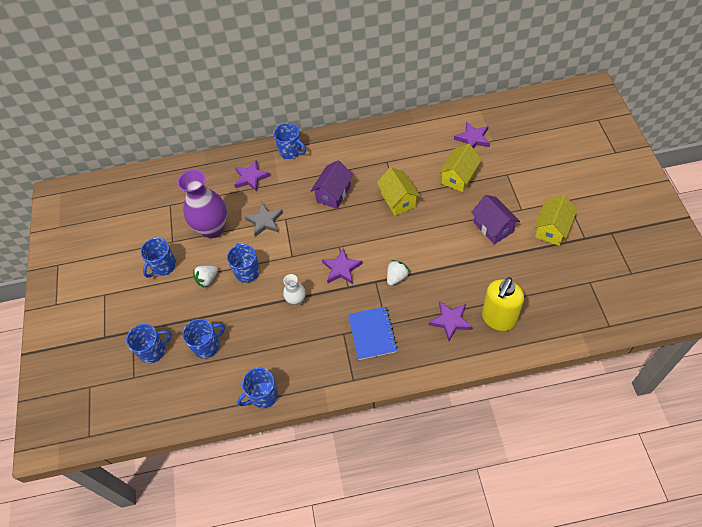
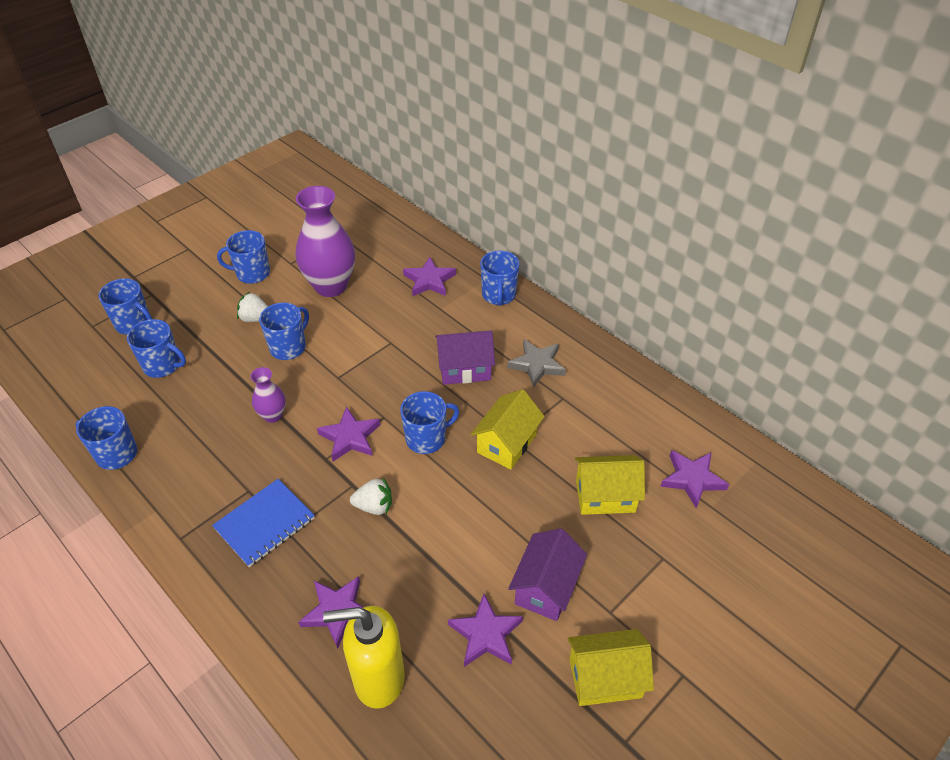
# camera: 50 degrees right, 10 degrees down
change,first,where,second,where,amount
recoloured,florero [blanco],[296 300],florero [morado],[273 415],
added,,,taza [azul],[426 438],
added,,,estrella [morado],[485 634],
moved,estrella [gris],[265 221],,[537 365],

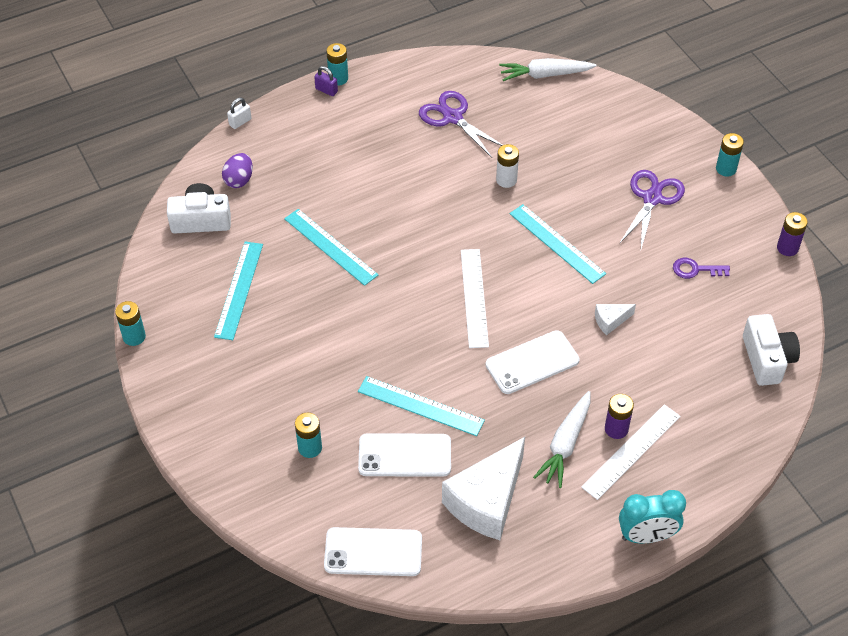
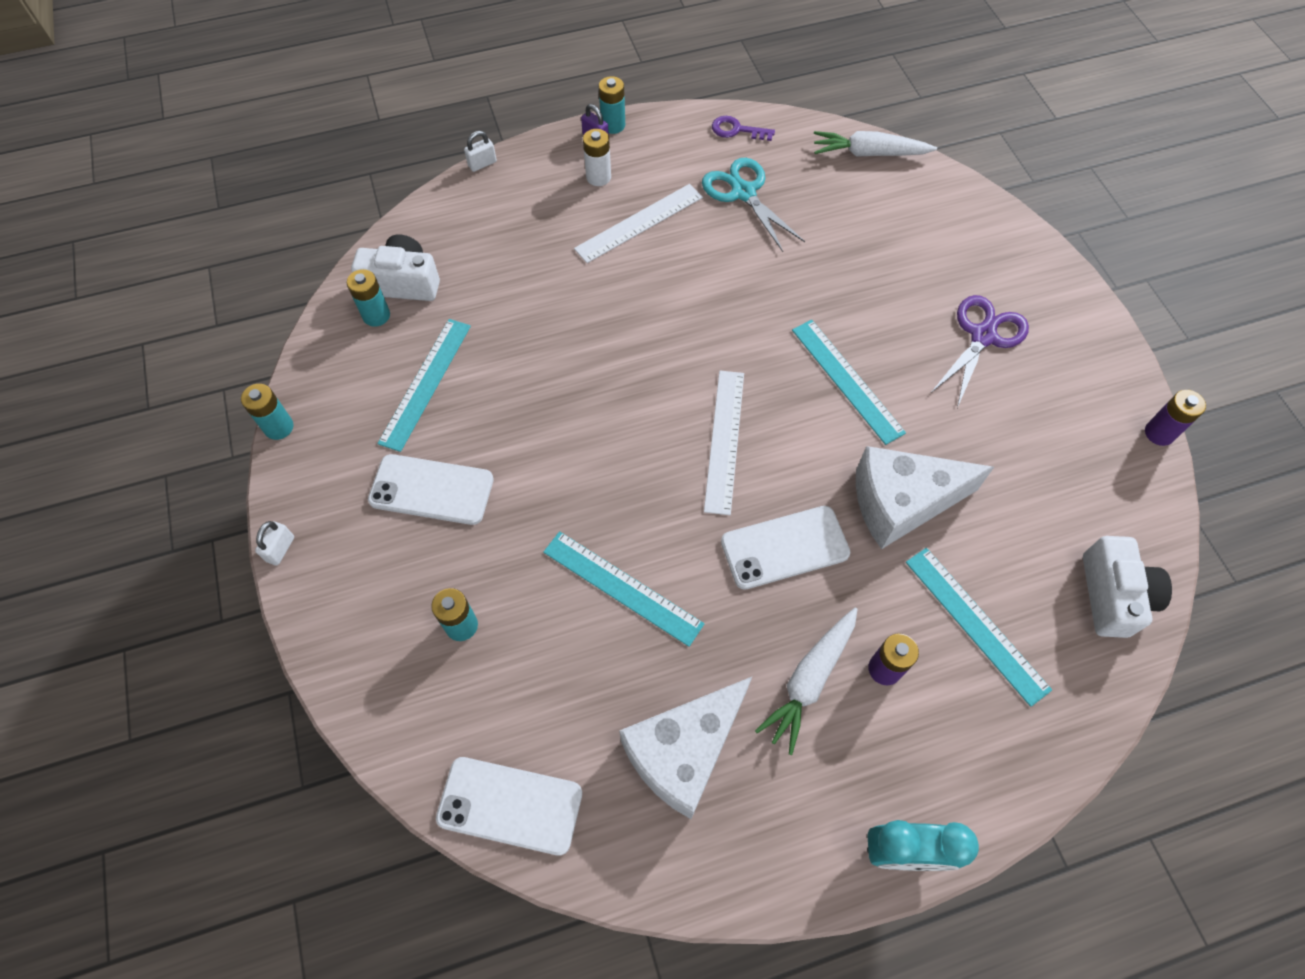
# camera: 10 degrees right, 10 degrees up
change,first,where,second,where,amount
added,,,candado [blanco],[280 549],
moved,pila [turquesa],[726 169],,[376 315],
moved,móvil [blanco],[404 455],,[431 490],
moved,regla [blanco],[631 451],,[639 223],
moved,pila [blanco],[506 180],,[598 177],
recoloured,tijeras [morado],[452 117],tijeras [turquesa],[743 193],
moved,llave [morado],[695 269],,[736 130],
resized,queso [blanco],[610 321],,[901 503],x2.28
moved,regla [turquesa],[330 247],,[976 624],
removed,huevo [morado],[239 180],,,

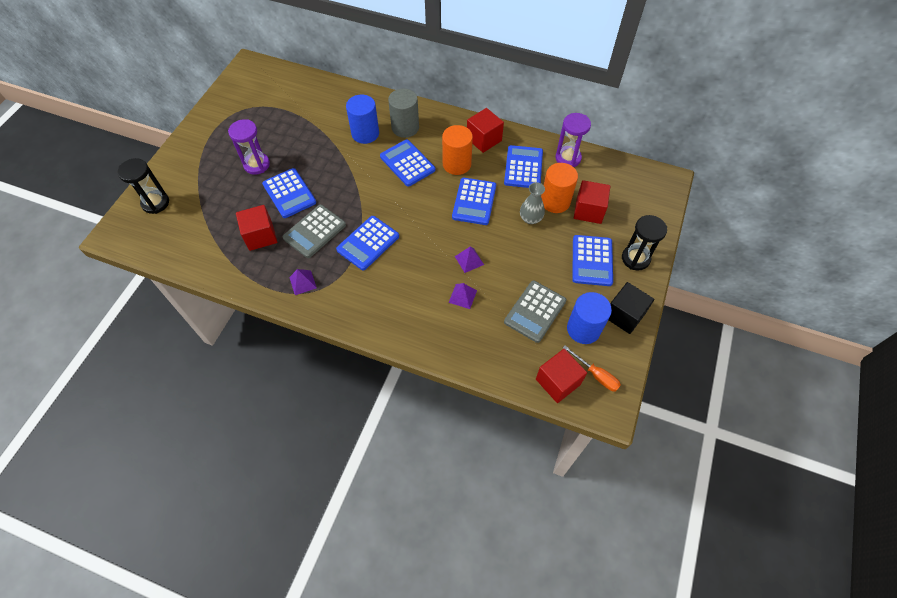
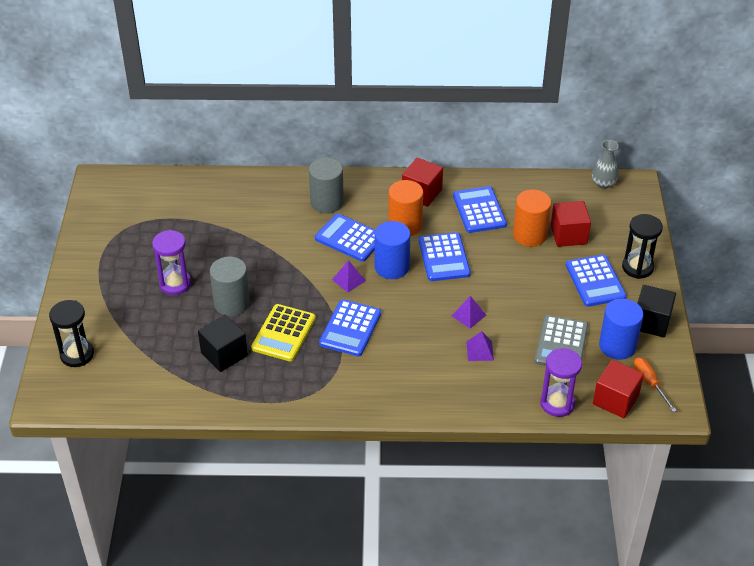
# camera: 20 degrees left, 15 degrees down
change,first,where,second,where,amount
recoloured,cubo [rojo],[260 236],cubo [negro],[224 354],
replaced,calculadora [azul],[289 193],cilindro [gris],[232 303],
recoloured,calculadora [gris],[314 231],calculadora [amarillo],[283 333],
moved,pirámide [morado],[302 282],,[348 280],
moved,cilindro [azul],[365 133],,[392 267],
moved,reloj de arena [morado],[568 158],,[557 403],
moved,florero [gris],[530 218],,[603 183],
turned,destornillador [naranja],[596 375],,[649 383],135 degrees counterclockwise

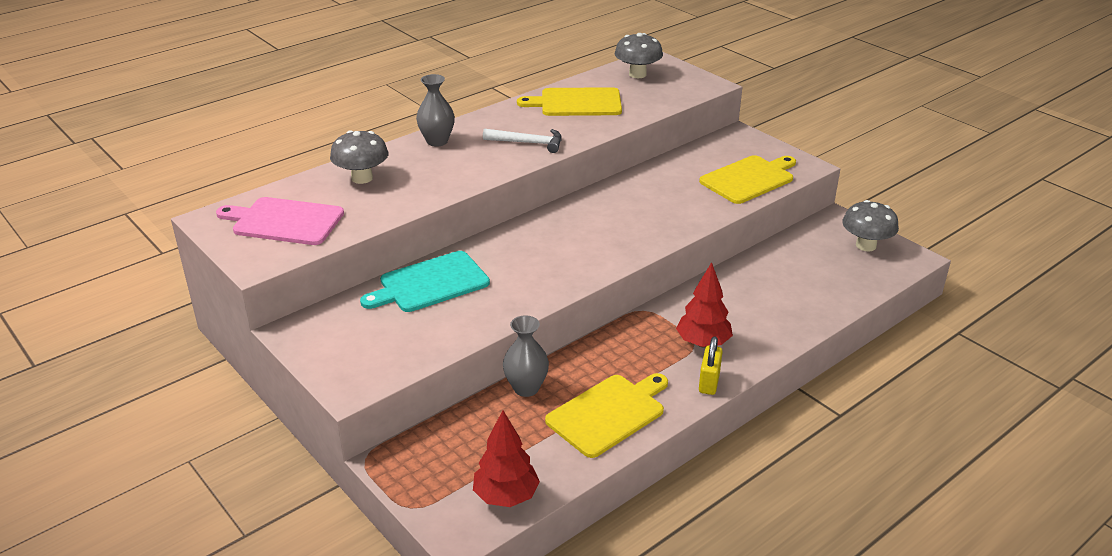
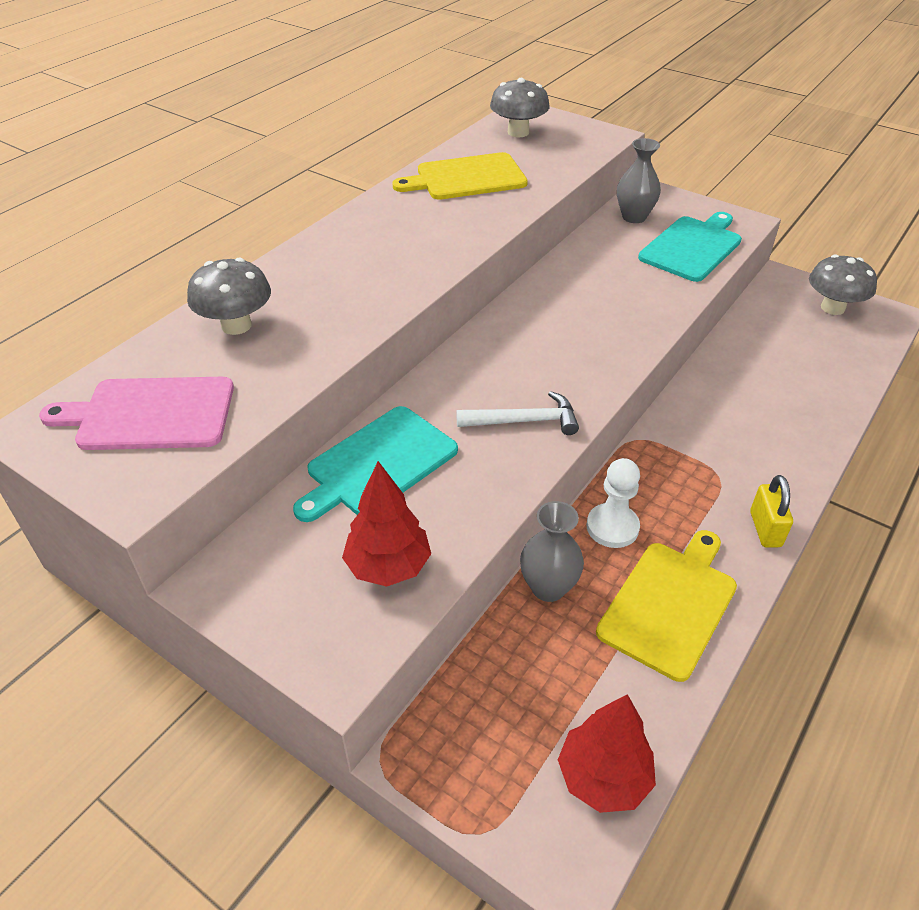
# camera: 15 degrees left, 10 degrees up
change,first,where,second,where,amount
moved,árbol [rojo],[703 343],,[388 566],
moved,martillo [blanco],[528 143],,[524 421],
added,,,peón [blanco],[612 527],
moved,florero [gris],[437 141],,[634 217],
recoloured,tabla de cortar [amarillo],[749 179],tabla de cortar [turquesa],[692 247],

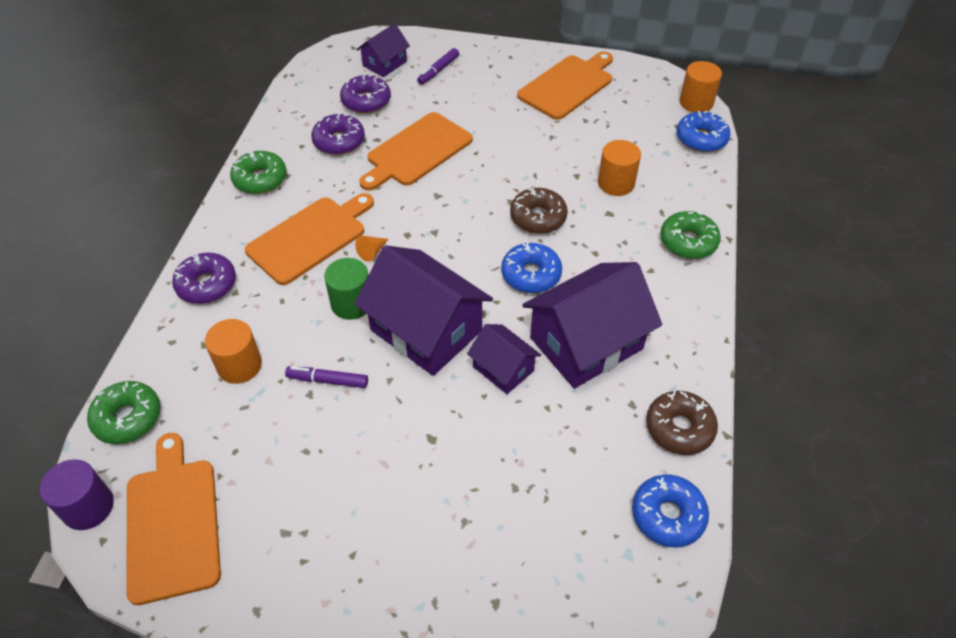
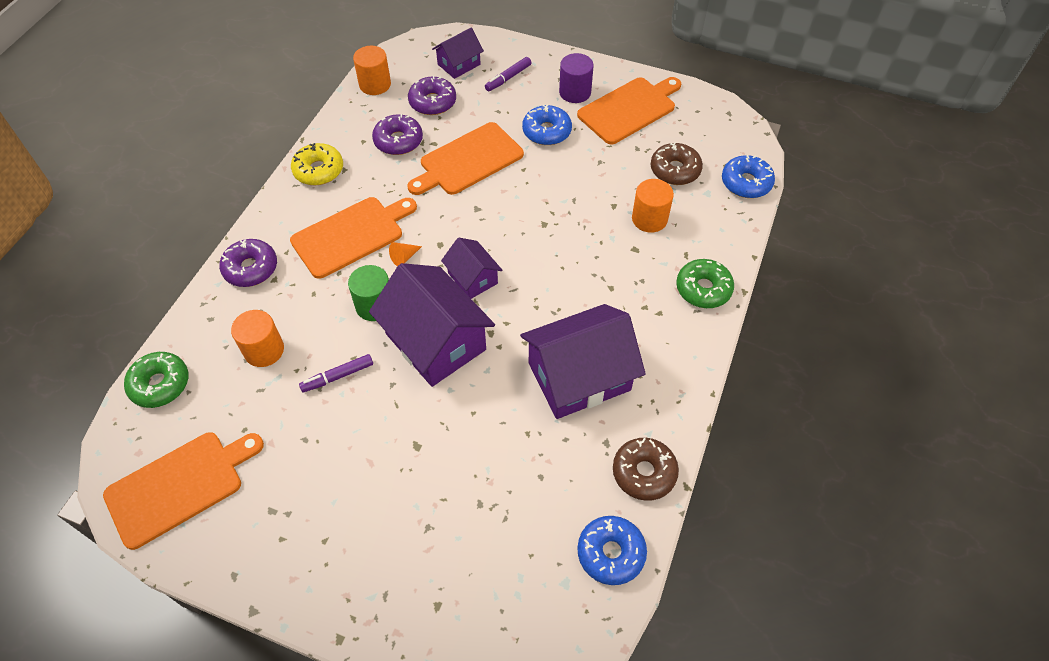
# camera: 10 degrees right, 5 degrees up
change,first,where,second,where,amount
turned,tabla de cortar [naranja],[172 523],,[179 486],60 degrees clockwise
recoloured,rosquilla [verde],[260 179],rosquilla [amarillo],[318 170],
turned,rotulador [morado],[327 380],,[337 376],45 degrees counterclockwise
moved,cilindro [naranja],[696 102],,[375 84],
moved,casa [morado],[503 369],,[472 278],
moved,rosquilla [azul],[531 274],,[546 131],
moved,cilindro [morado],[88 507],,[575 92],
moved,rosquilla [marrón],[538 217],,[675 170],

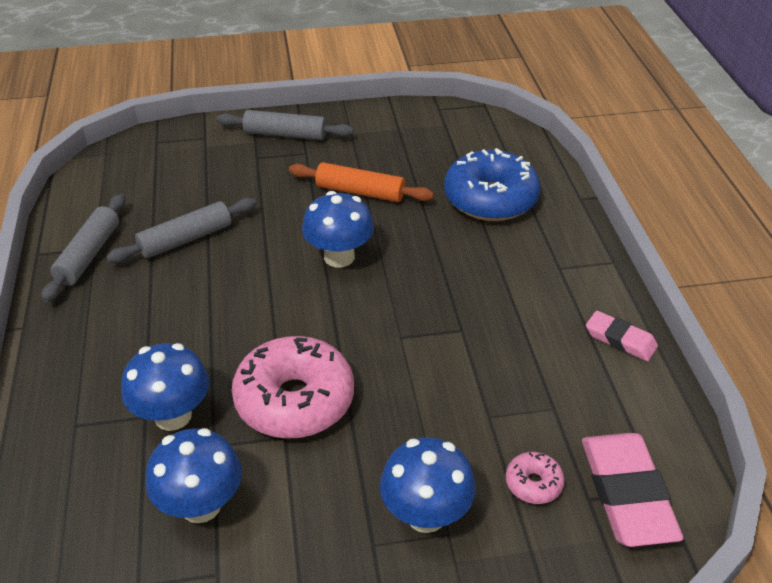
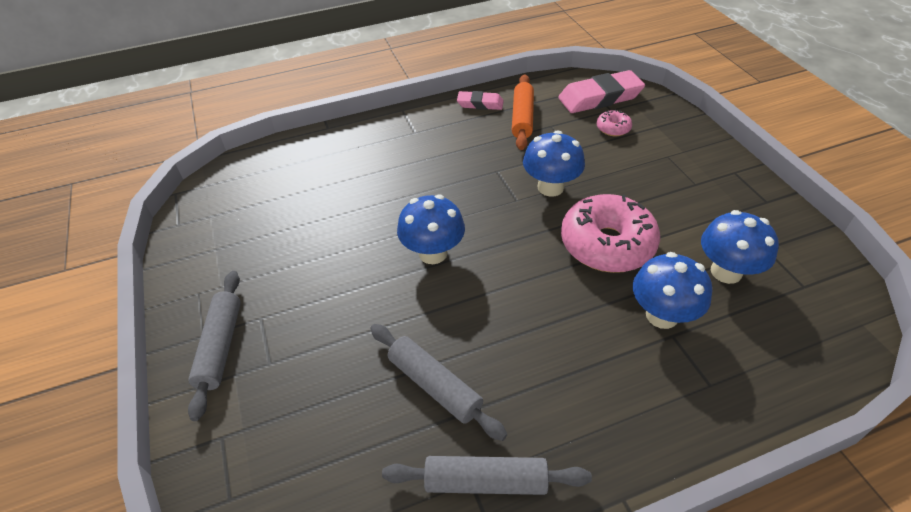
# camera: 100 degrees left, 5 degrees up
change,first,where,second,where,amount
turned,goma de borrar [rosa],[620 339],,[480 104],75 degrees clockwise
moved,rodillo [naranja],[360 192],,[522 118],
moved,seta [azul],[426 514],,[550 187],
removed,rosquilla [azul],[490 199],,,

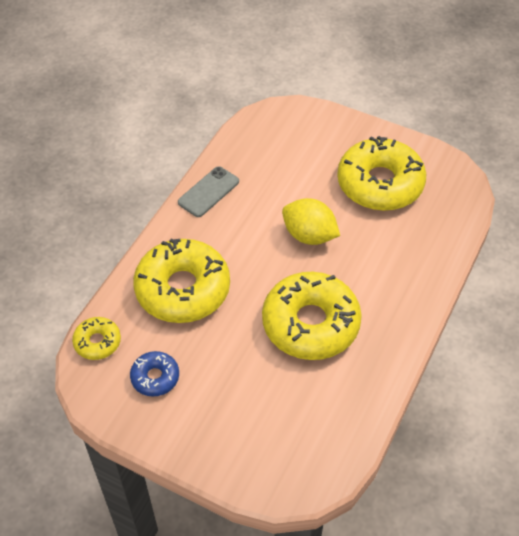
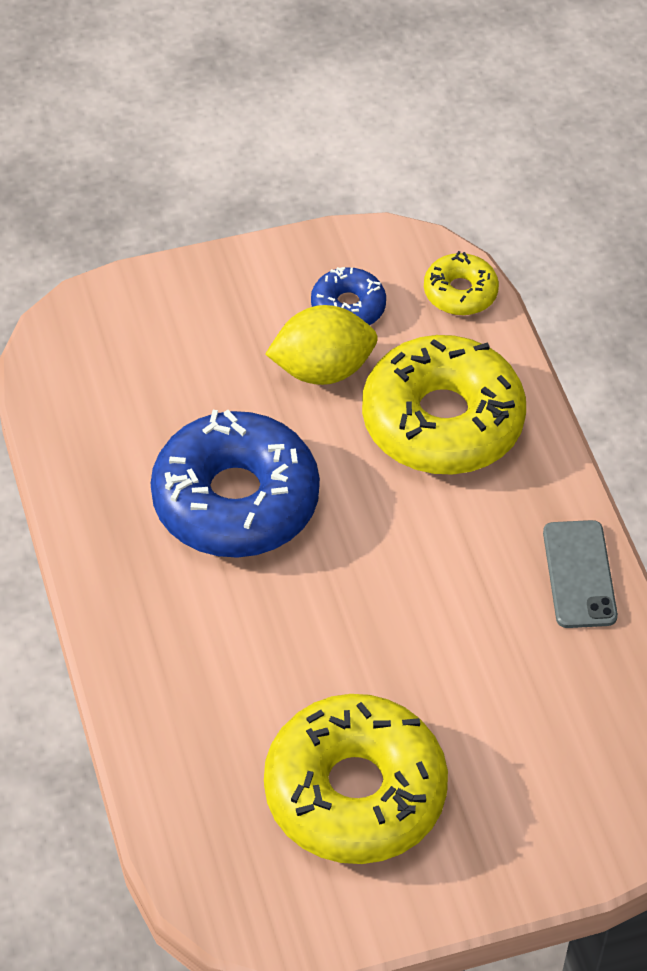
# camera: 135 degrees right, 0 degrees up
change,first,where,second,where,amount
recoloured,rosquilla [amarillo],[310 323],rosquilla [azul],[235 500],
moved,limón [amarillo],[309 235],,[322 369],

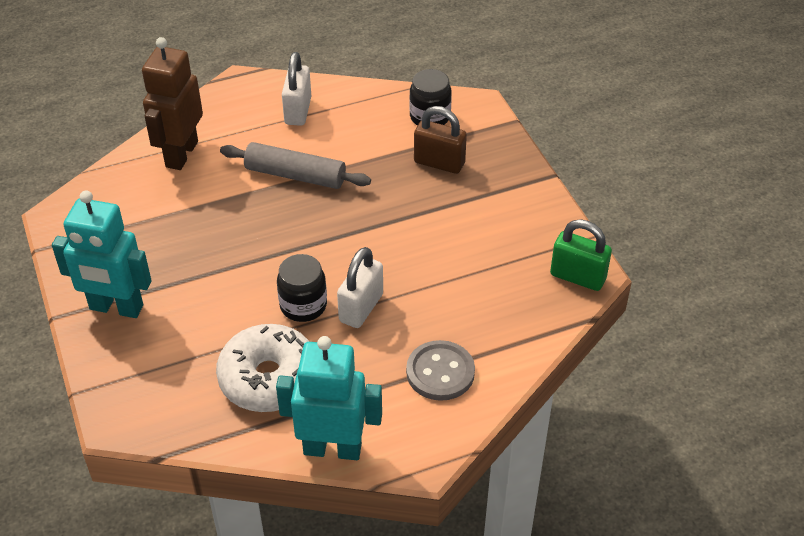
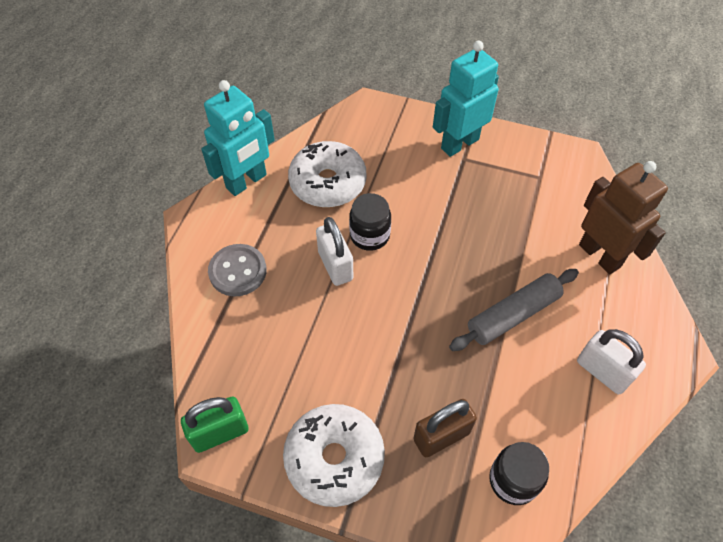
# camera: 130 degrees right, 10 degrees up
change,first,where,second,where,amount
added,,,rosquilla [blanco],[334 458],

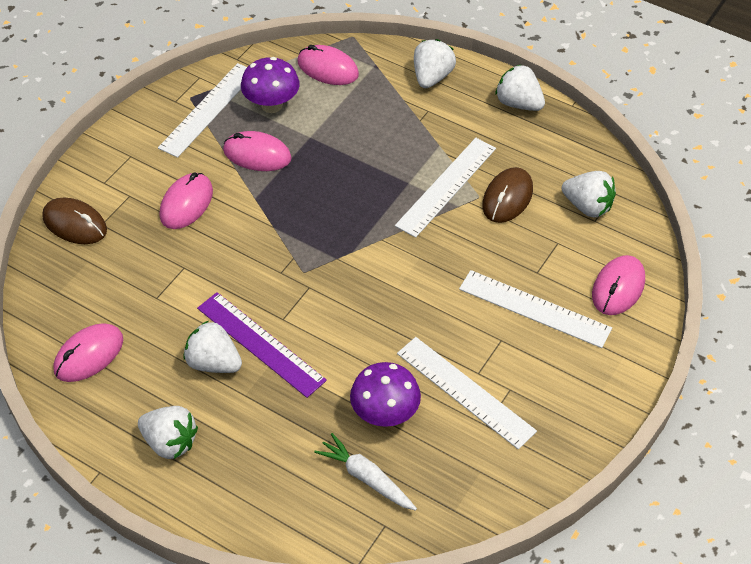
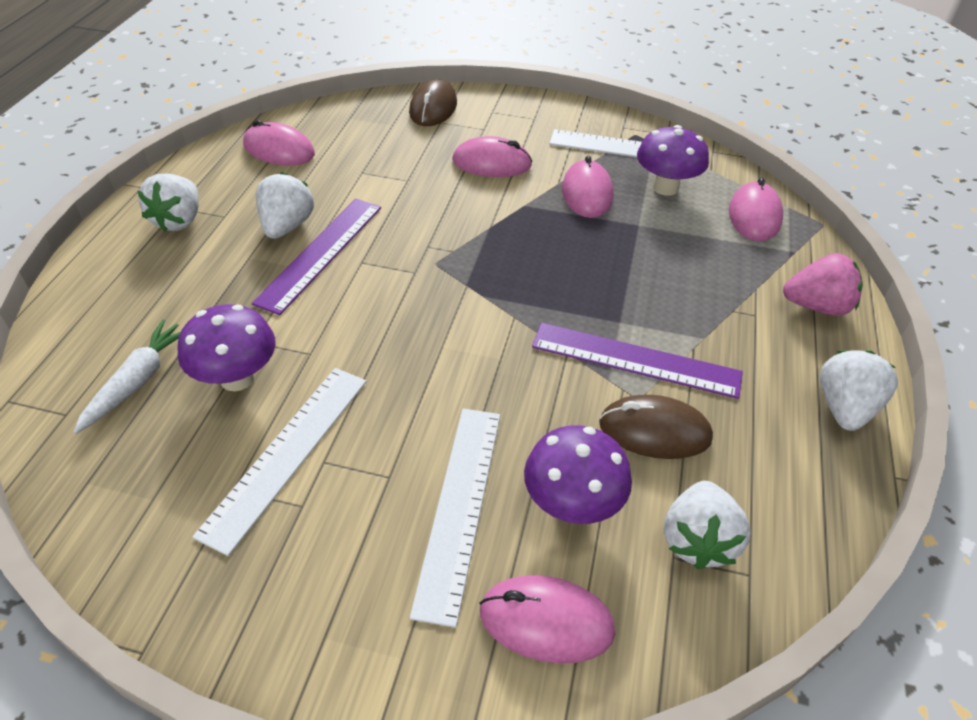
# camera: 70 degrees right, 5 degrees down
change,first,where,second,where,amount
added,,,seta [morado],[572 504],
recoloured,regla [blanco],[446 186],regla [morado],[635 360],
recoloured,fresa [blanco],[432 77],fresa [rosa],[817 306],

